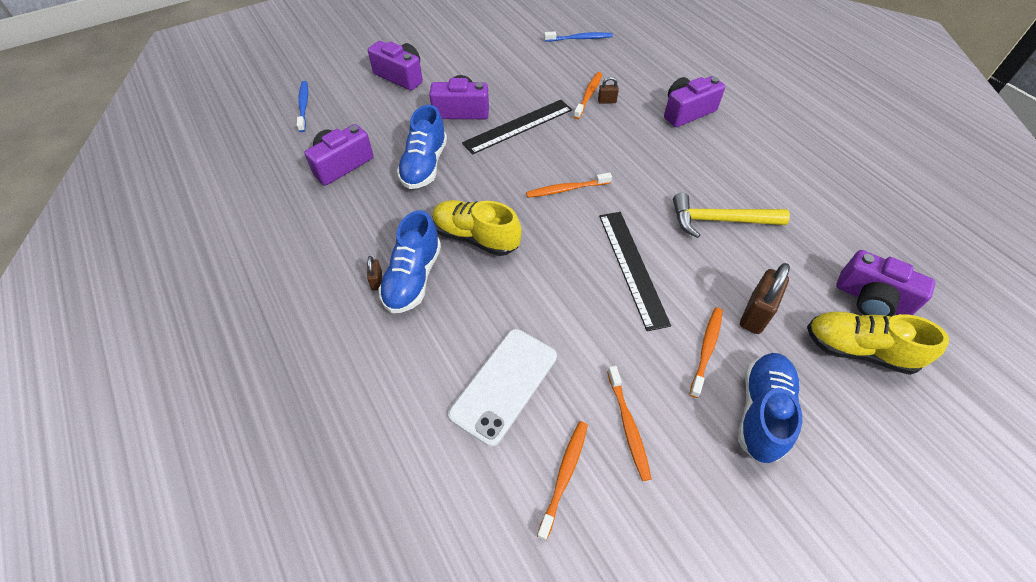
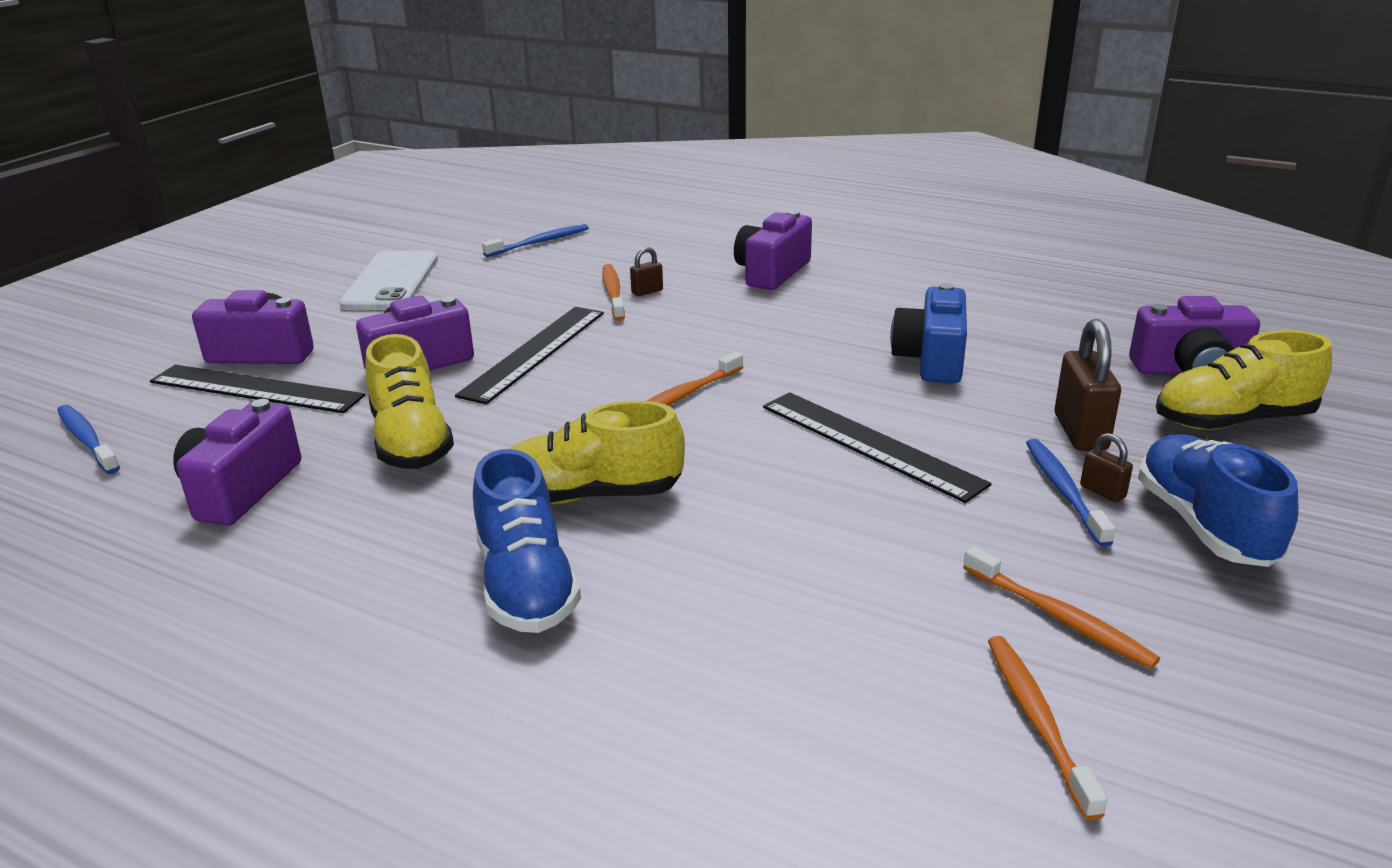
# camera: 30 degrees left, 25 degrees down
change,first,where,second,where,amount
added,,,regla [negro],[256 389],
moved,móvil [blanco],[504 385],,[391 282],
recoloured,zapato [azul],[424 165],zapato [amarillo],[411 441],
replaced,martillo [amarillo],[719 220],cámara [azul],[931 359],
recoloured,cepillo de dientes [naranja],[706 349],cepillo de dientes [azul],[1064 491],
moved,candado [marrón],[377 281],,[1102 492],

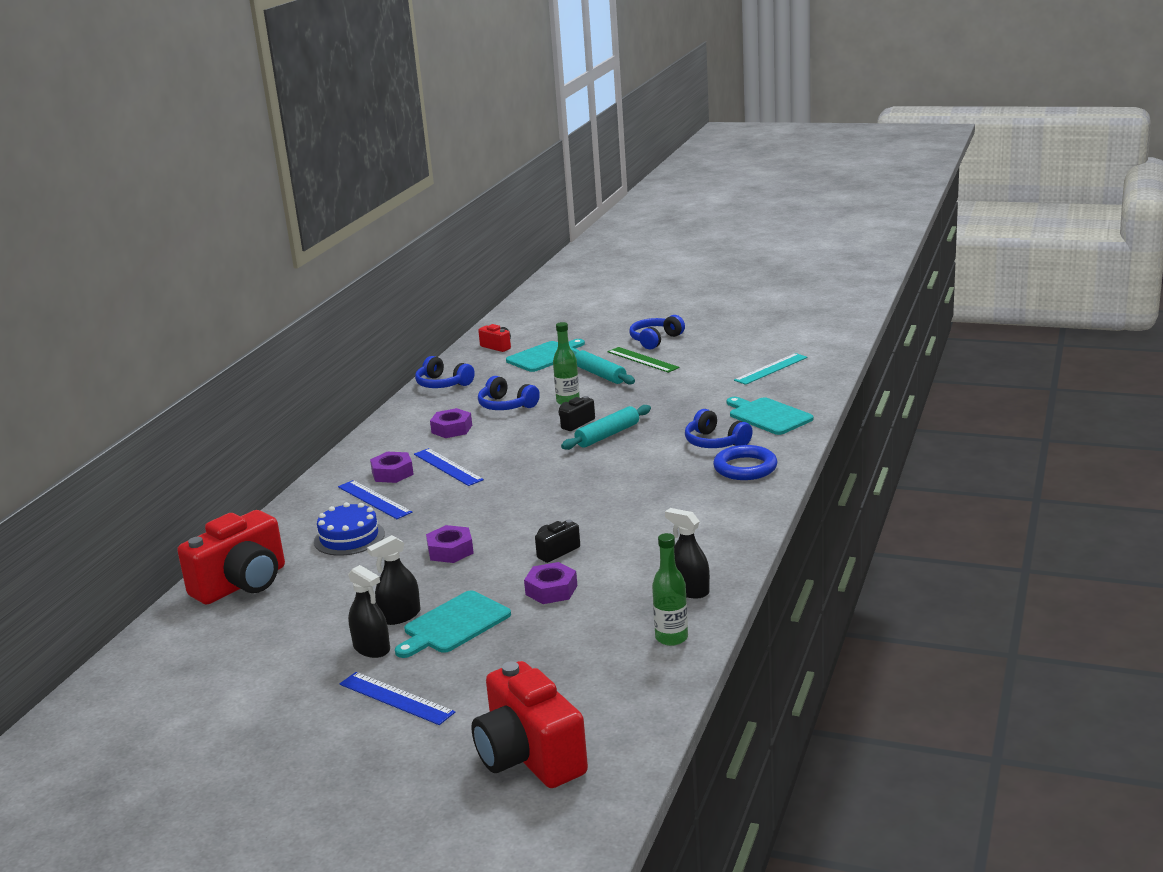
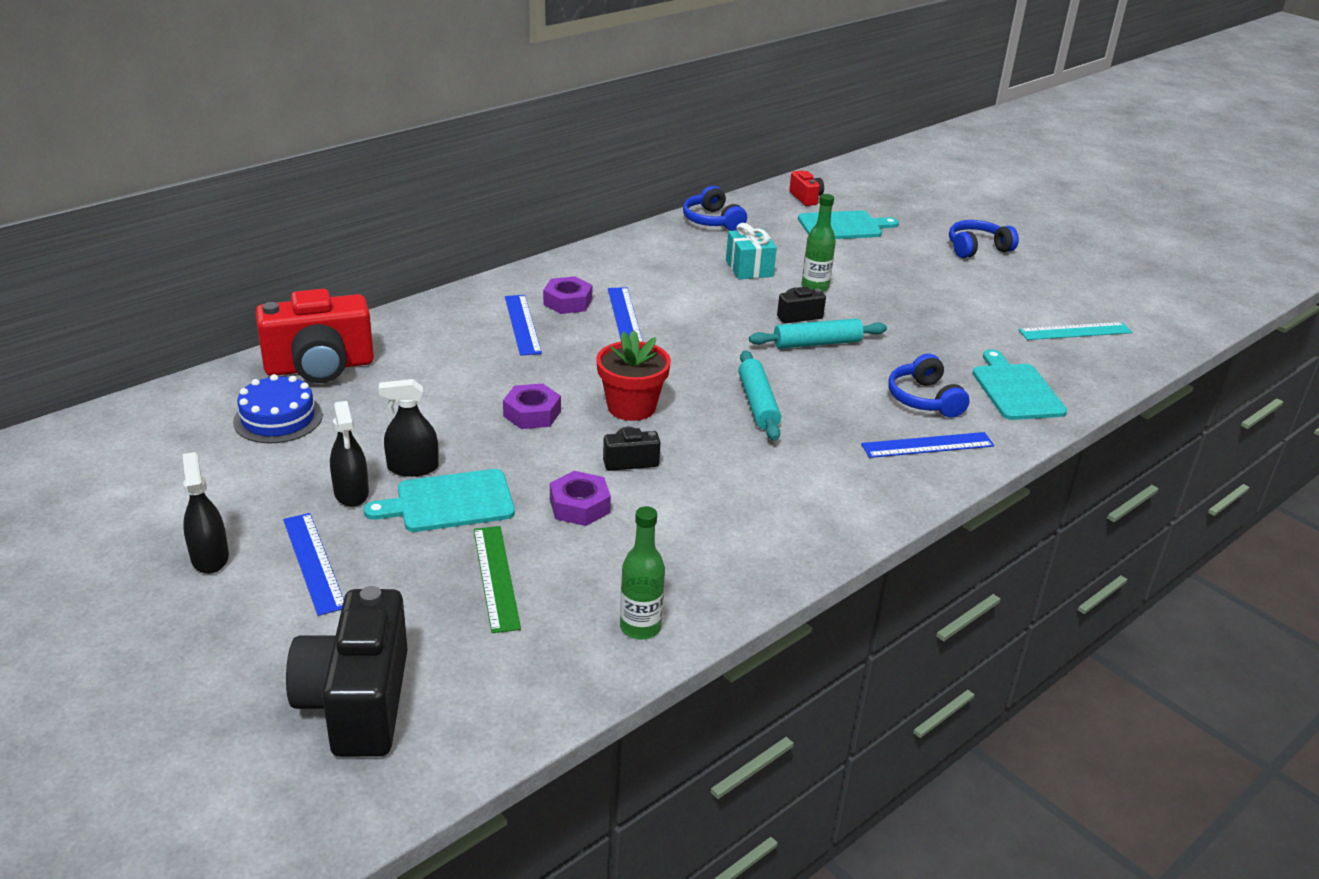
# camera: 25 degrees right, 10 degrees up
change,first,where,second,where,amount
moved,pulverizador [negro],[689 590],,[209 557],
moved,tarta [azul],[349 537],,[278 418],
recoloured,cámara [rojo],[529 757],cámara [negro],[357 702],
moved,regla [verde],[642 360],,[496 577],
added,,,maceta [rojo],[631 407],
replaced,auriculares [azul],[506 405],regalo [turquesa],[749 268],
moved,rodillo [turquesa],[600 375],,[758 403],
replaced,anillo [azul],[745 468],regla [azul],[927 445],
removed,tuerca [morado],[452 429],,,

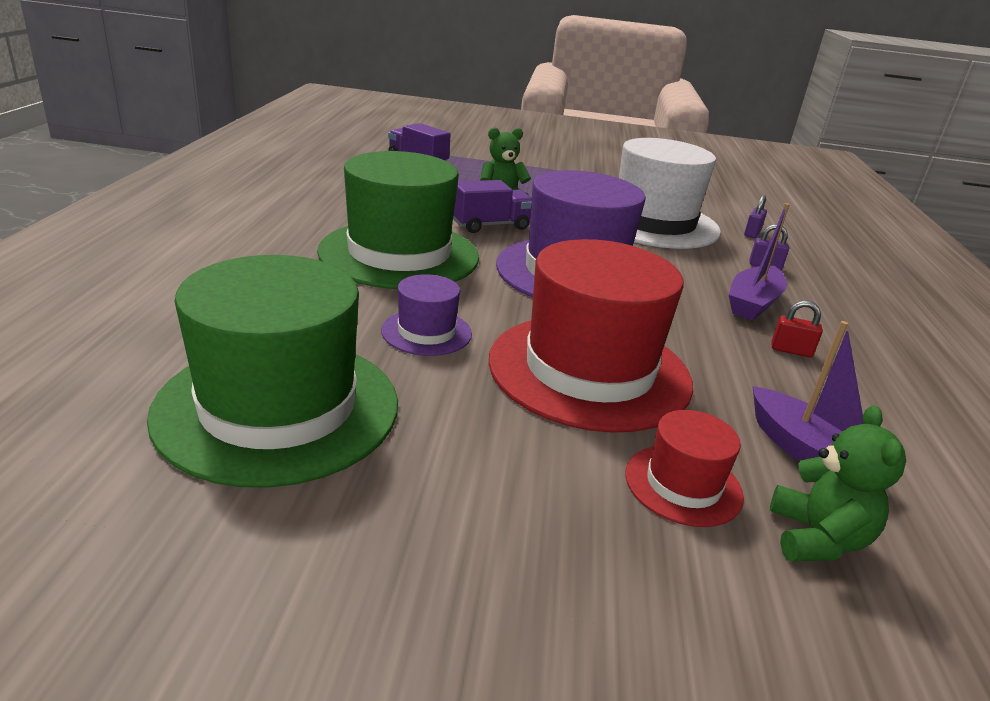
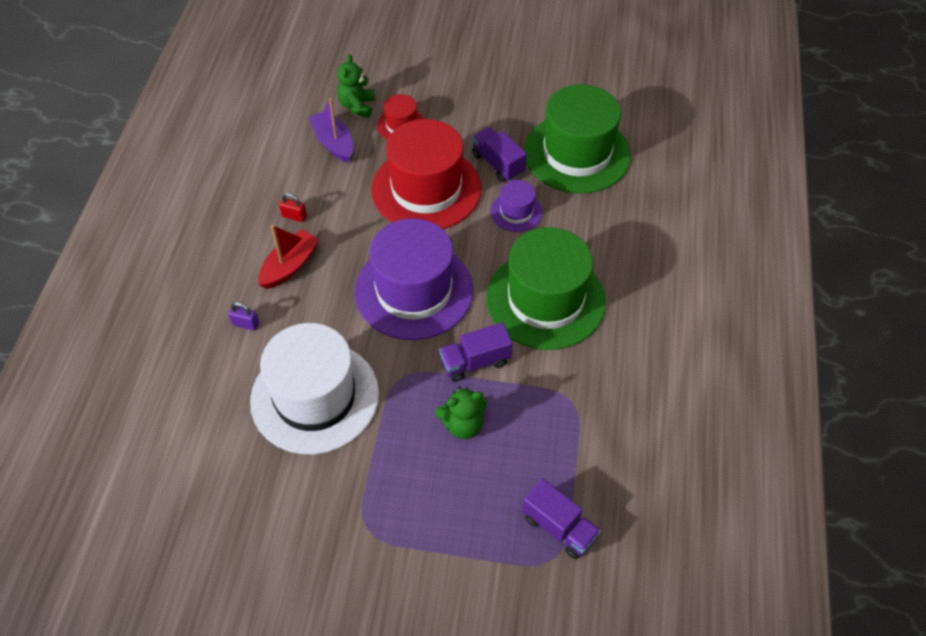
# camera: 175 degrees left, 25 degrees up
change,first,where,second,where,amount
recoloured,barco [morado],[753 303],barco [rojo],[290 266],
added,,,camión [morado],[498 164],
removed,candado [morado],[752 233],,,

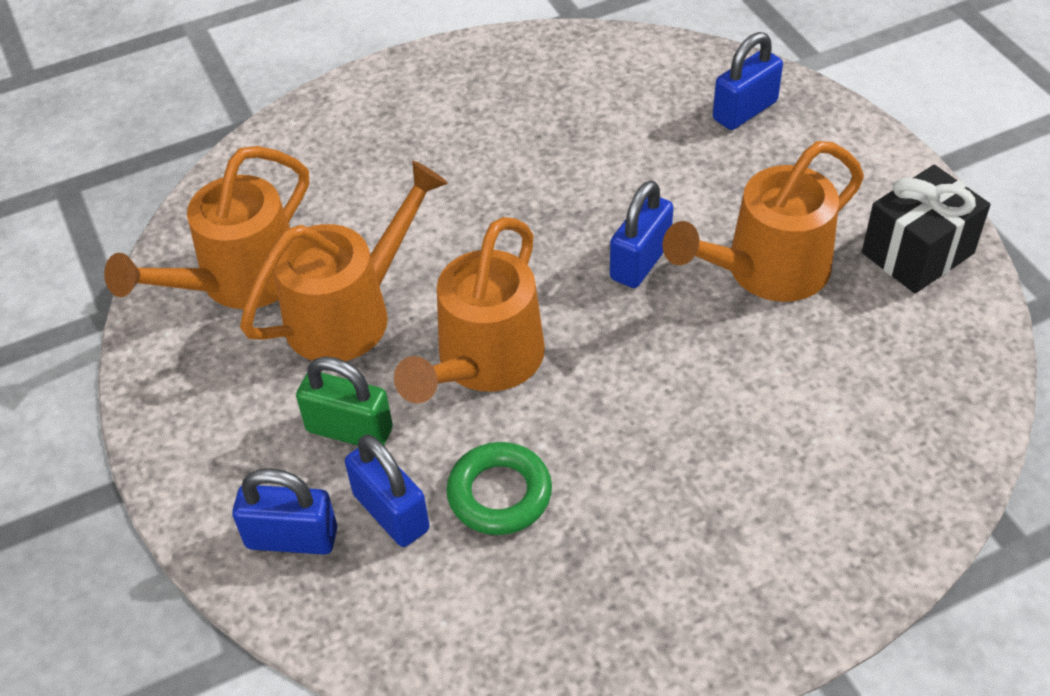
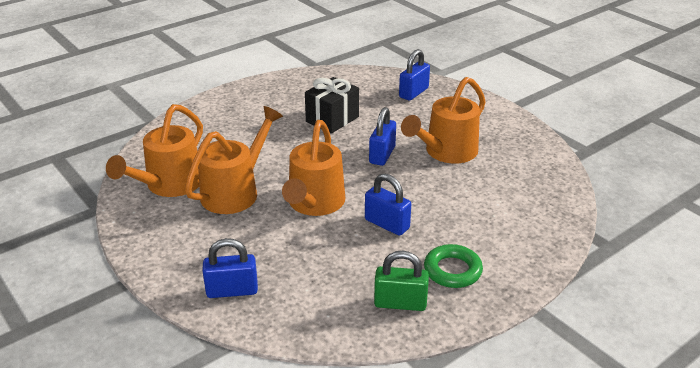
# camera: 15 degrees left, 15 degrees down
change,first,where,second,where,amount
moved,regalo [negro],[917 253],,[332 119],
moved,candado [azul],[391 512],,[387 224],
moved,candado [verde],[349 430],,[400 303],
moved,anillo [verde],[499 494],,[452 270],

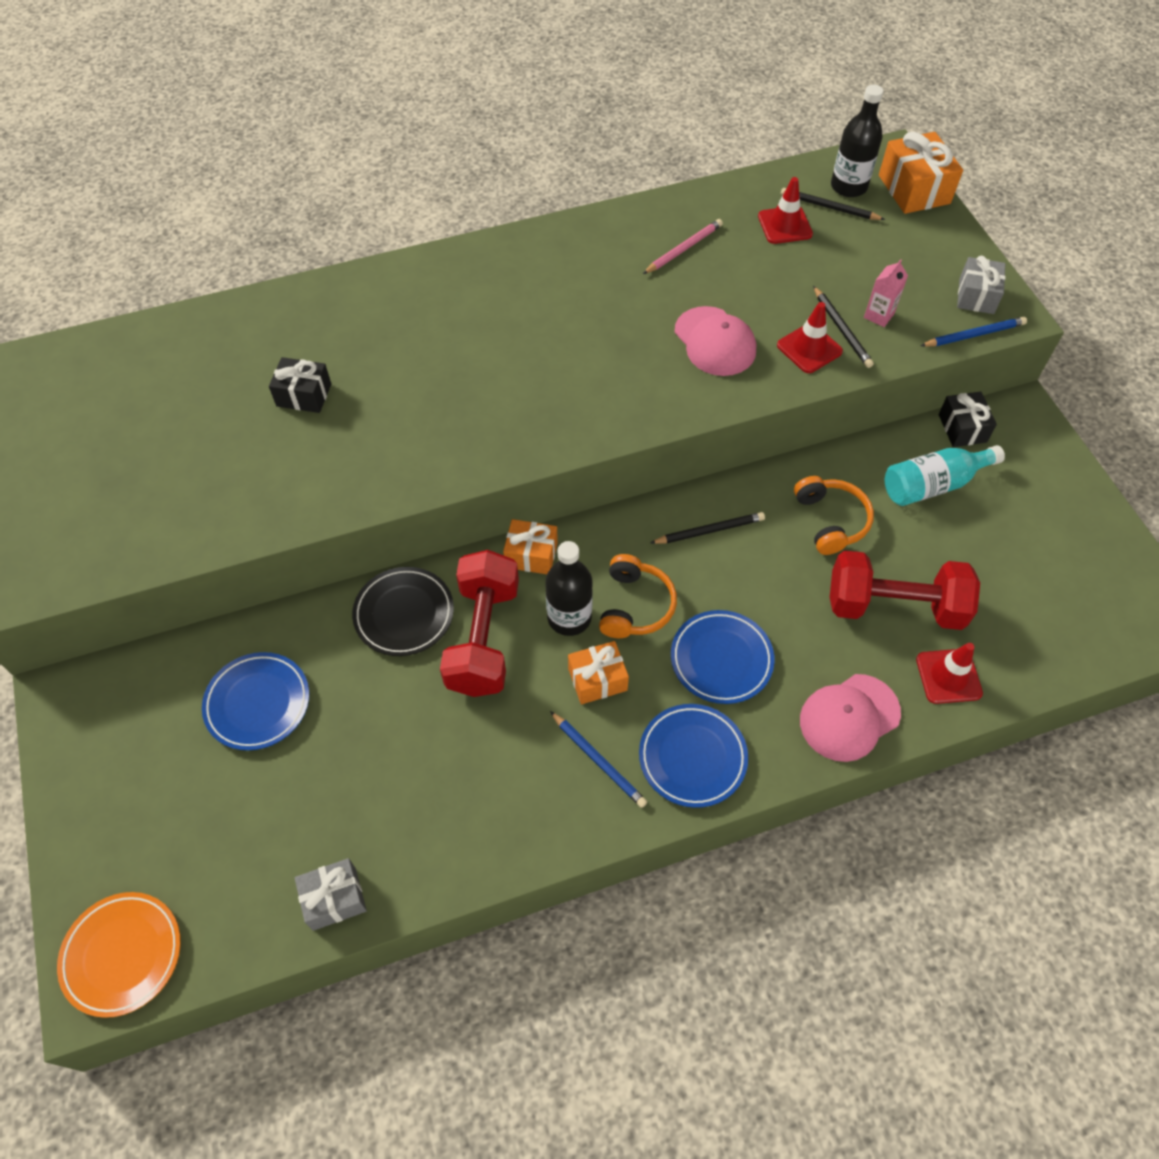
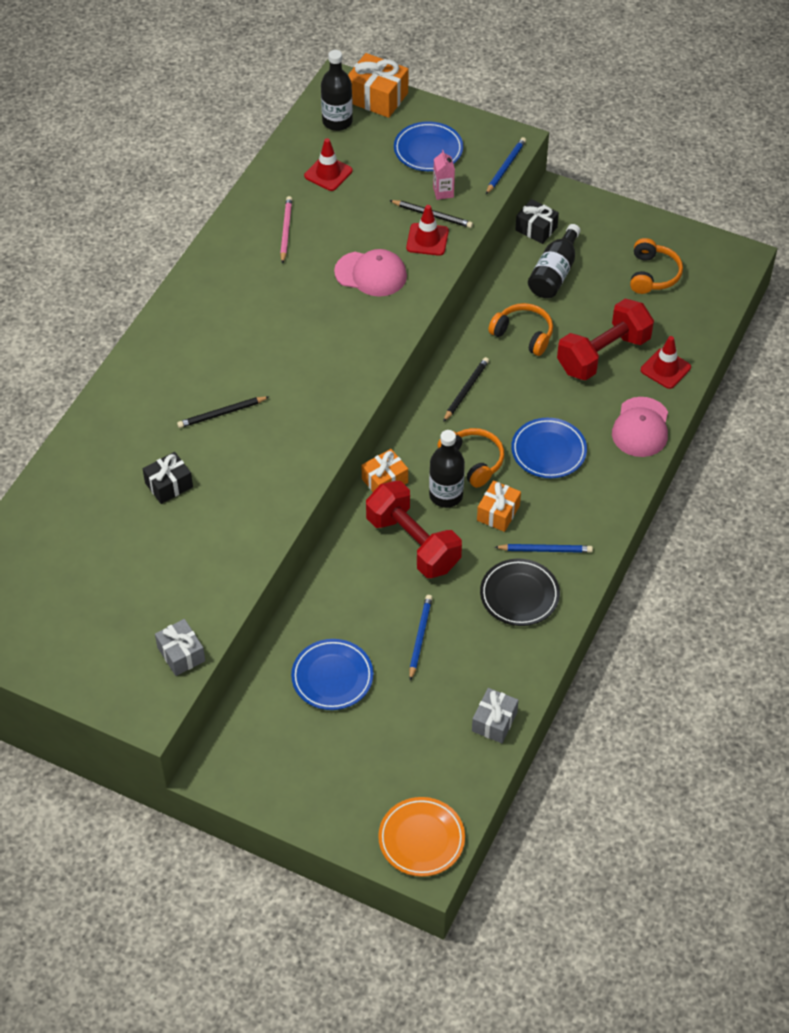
# camera: 45 degrees left, 5 degrees down
change,first,where,second,where,amount
moved,regalo [gris],[976 296],,[181 654],
moved,lápiz [negro],[829 207],,[222 414],
moved,plato [azul],[692 757],,[428 150],
added,,,lápiz [azul],[419 637],
moved,plato [negro],[404 614],,[519 595],
recoloured,botella [turquesa],[933 484],botella [negro],[554 273],
added,,,auriculares [naranja],[653 274],

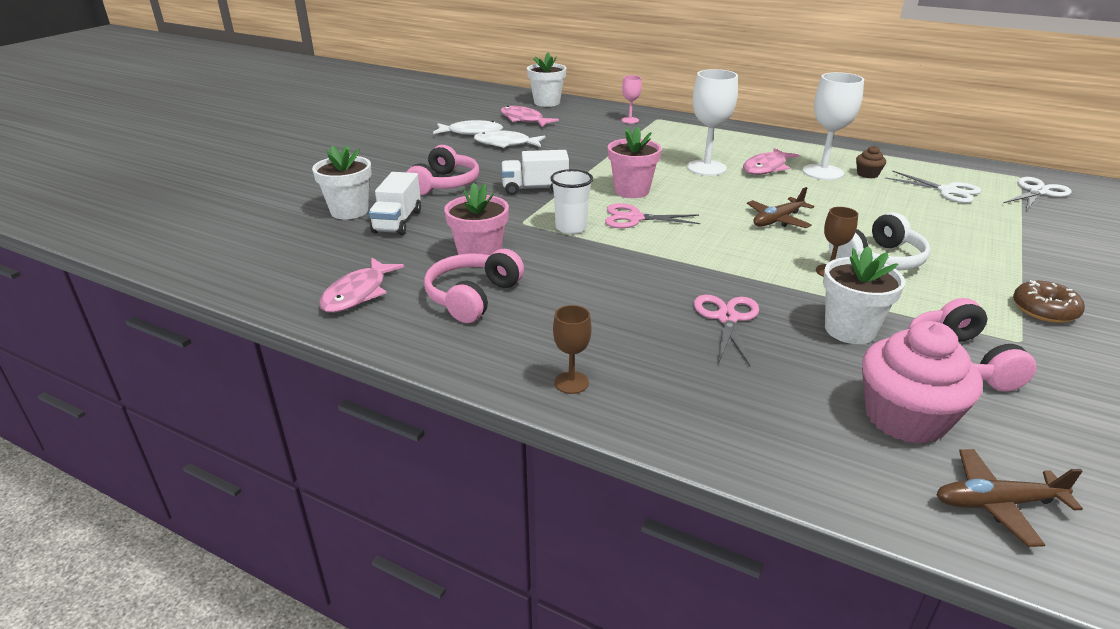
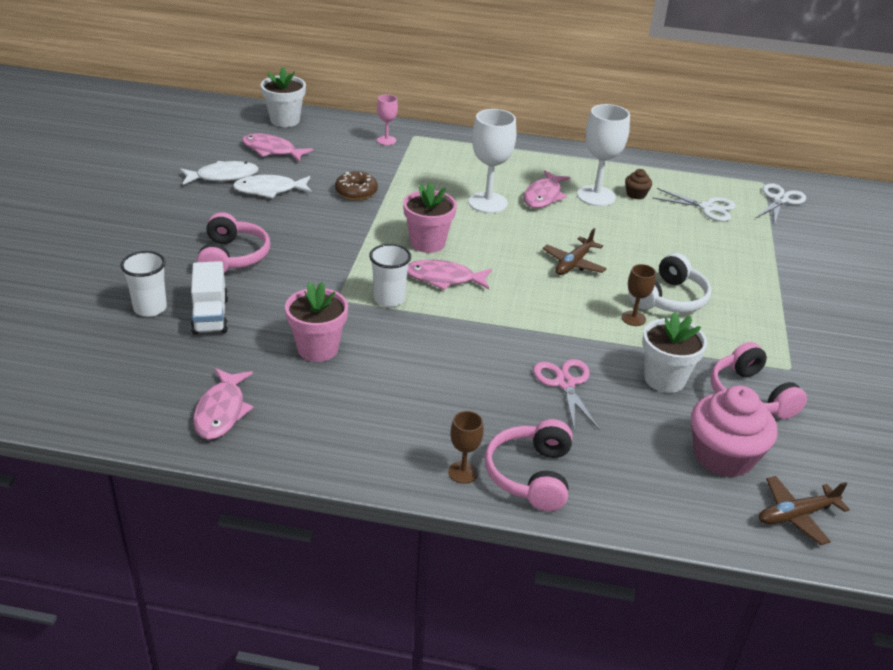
# camera: 20 degrees left, 5 degrees up
change,first,where,second,where,amount
replaced,maceta [blanco],[349 211],vaso [blanco],[150 308],
moved,rosquilla [marrón],[1044 310],,[356 192],
replaced,tijeras [rosa],[634 218],pez [rosa],[444 278],
moved,auriculares [rosa],[472 297],,[530 475],
removed,camión [blanco],[535 188],,,

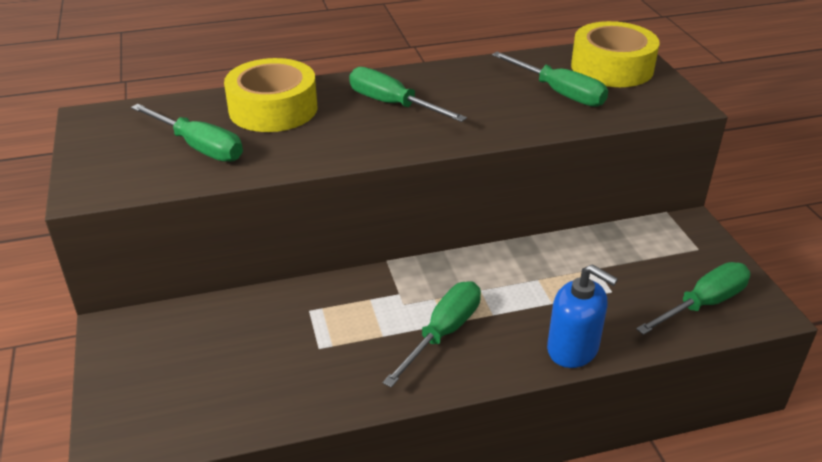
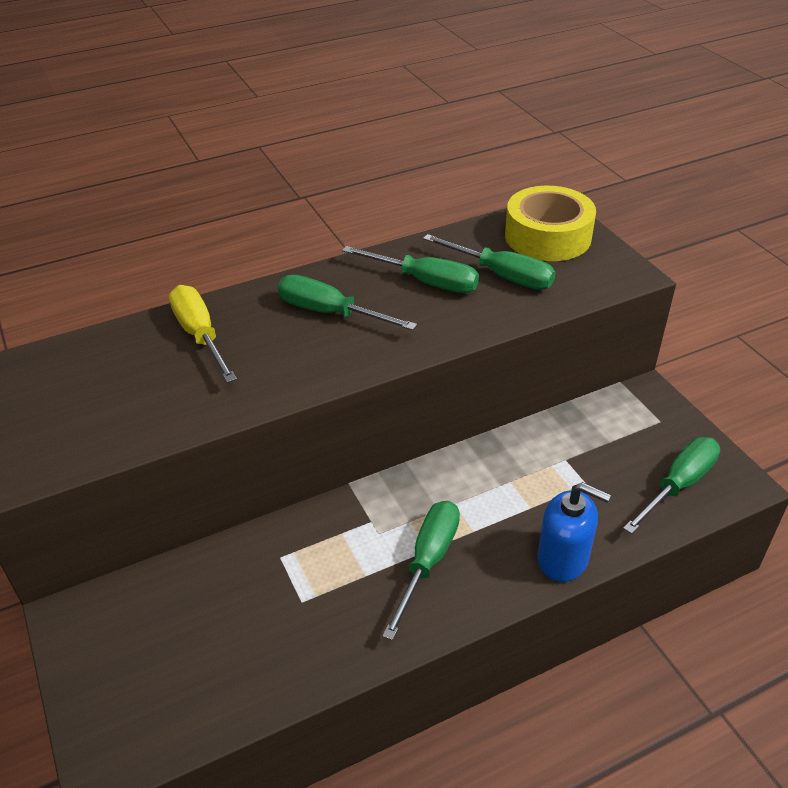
# camera: 10 degrees left, 5 degrees up
change,first,where,second,where,amount
replaced,cinta adhesiva [amarillo],[273 109],destornillador [amarillo],[200 335],
moved,destornillador [verde],[199 147],,[425 282],

